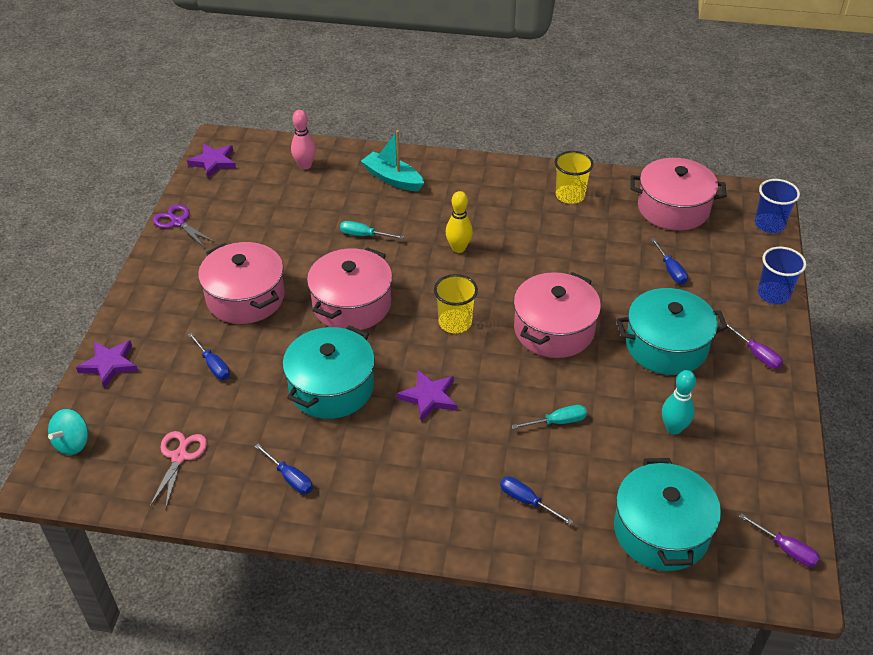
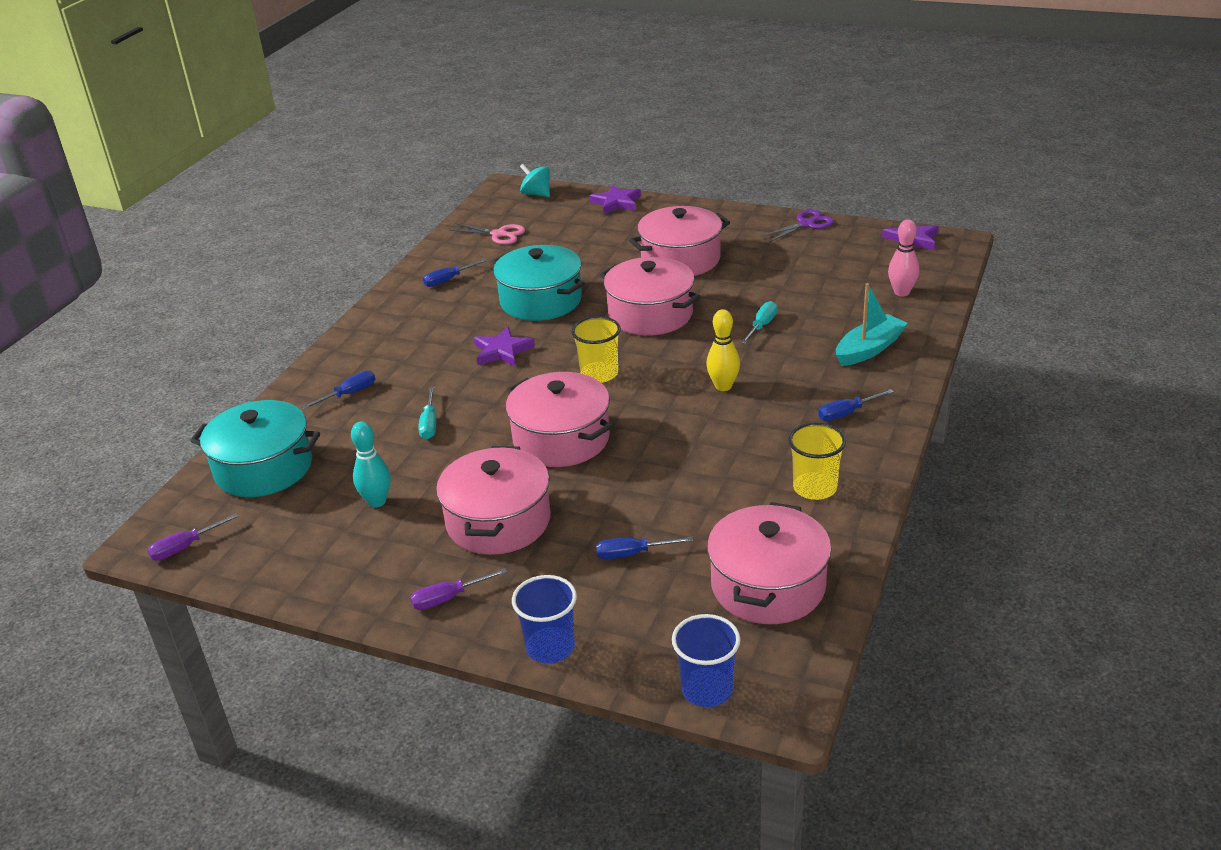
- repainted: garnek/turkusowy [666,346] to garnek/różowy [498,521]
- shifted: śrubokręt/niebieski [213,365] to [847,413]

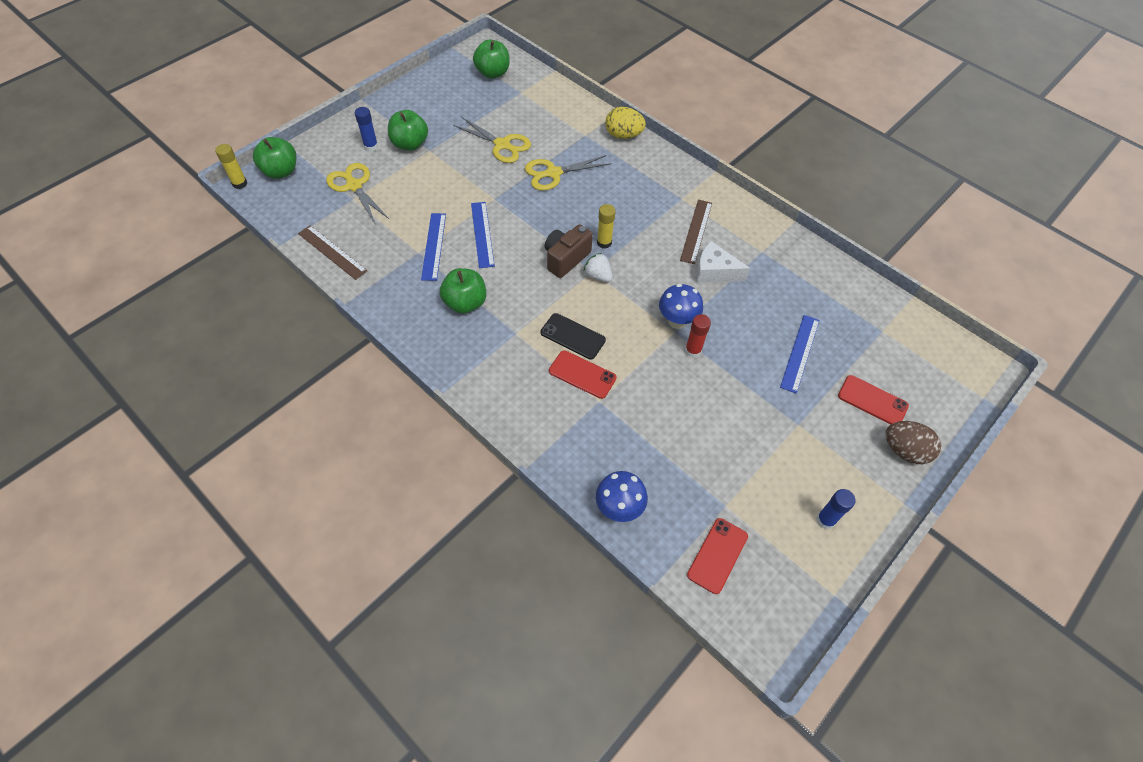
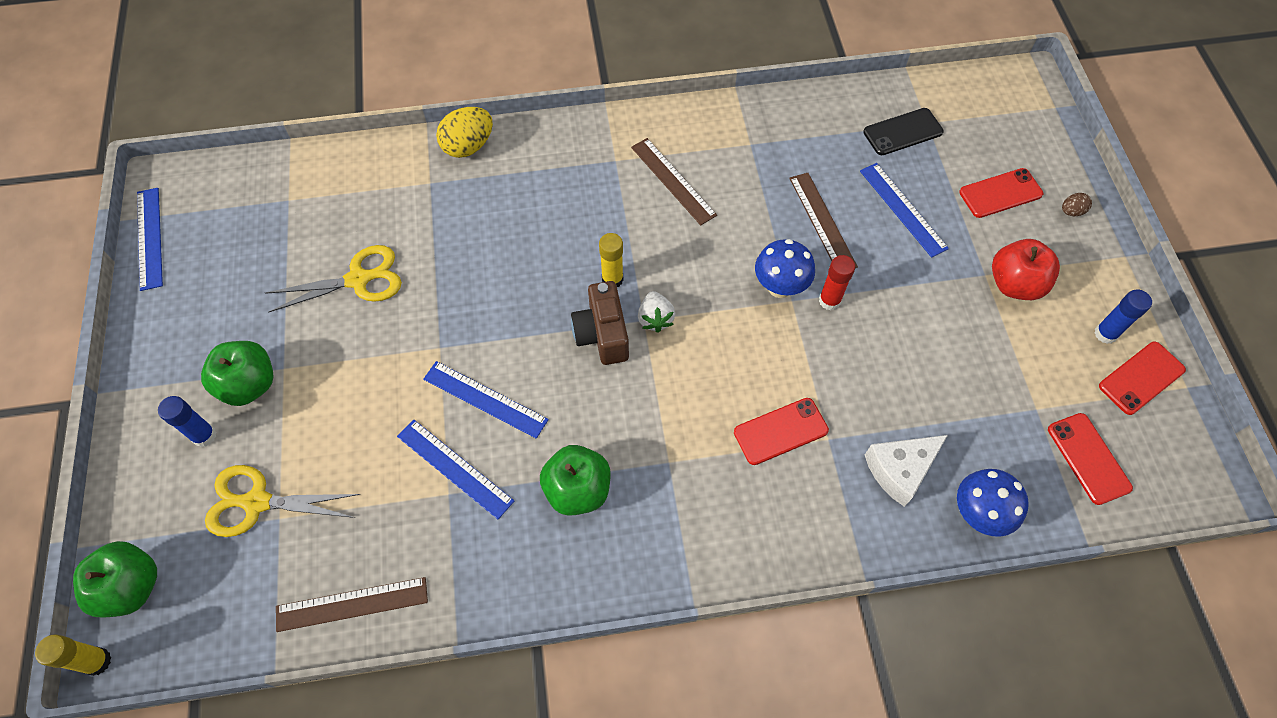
- new: linijka/niebieski [149,238]
- rotated: truskawka/biały [598,276] = [655,319] 90 degrees counterclockwise
- new: linijka/brązowy [822,221]
- shifted: telefon/czarny [573,336] to [902,132]
- shifted: ser/biały [715,271] to [900,470]
- new: jabłko/czerwony [1014,284]
- scaled: jajko/brązowy [904,450] = [1071,211] x0.49
- new: telefon/czerwony [1141,378]
- gone: jabłko/zielony [492,73]
- gone: nożyczki/żółty [553,173]

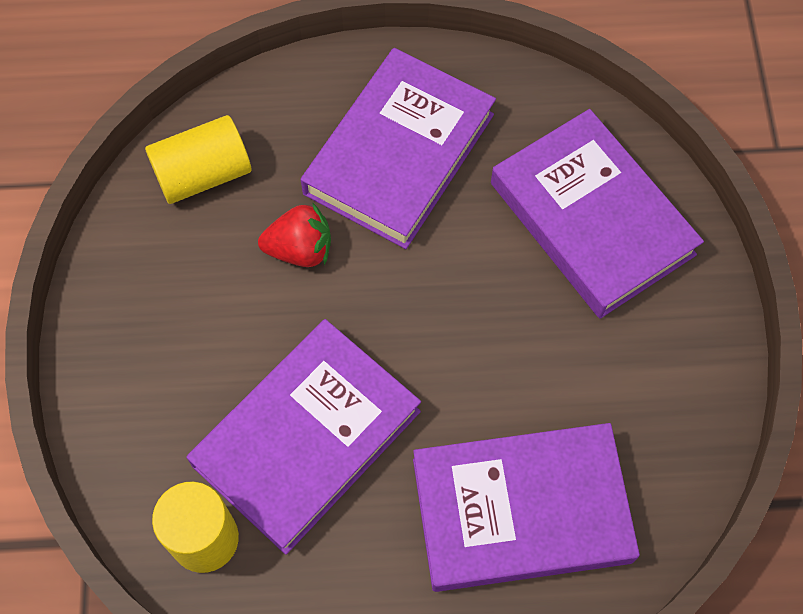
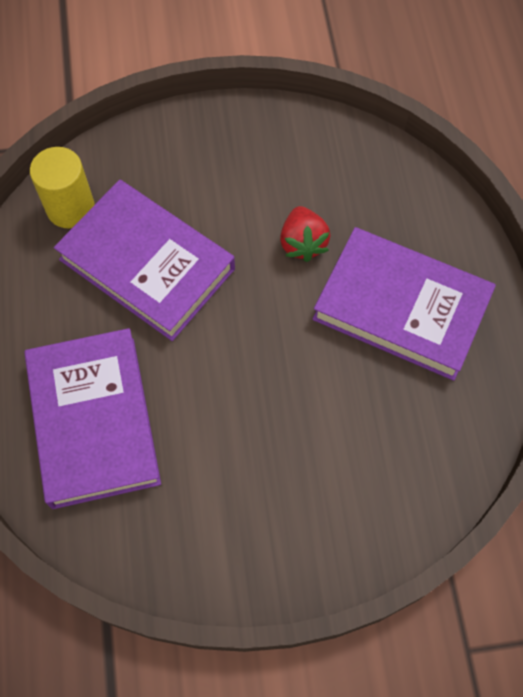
- gone: walec/żółty [203,174]
- gone: książka/fioletowy [591,219]

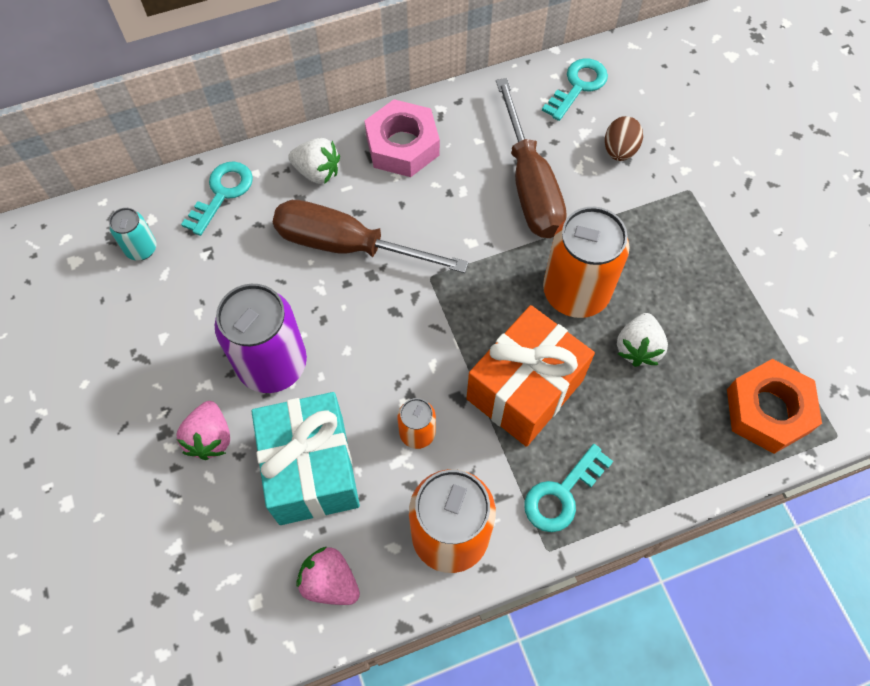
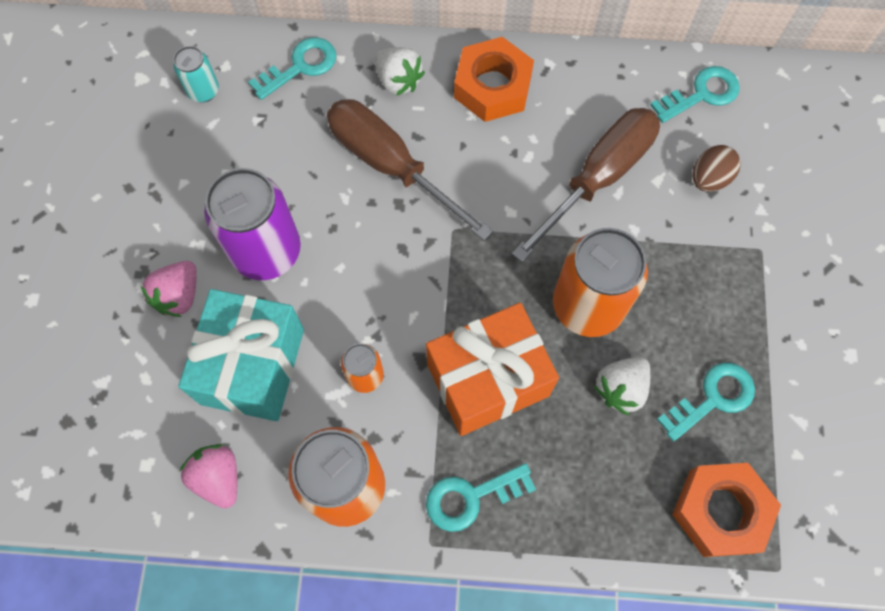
- repainted: nakrętka/różowy [402,145] to nakrętka/pomarańczowy [492,87]
- rotated: śrubokręt/brązowy [530,185] = [598,177] 150 degrees counterclockwise
- new: klucz/turkusowy [713,398]

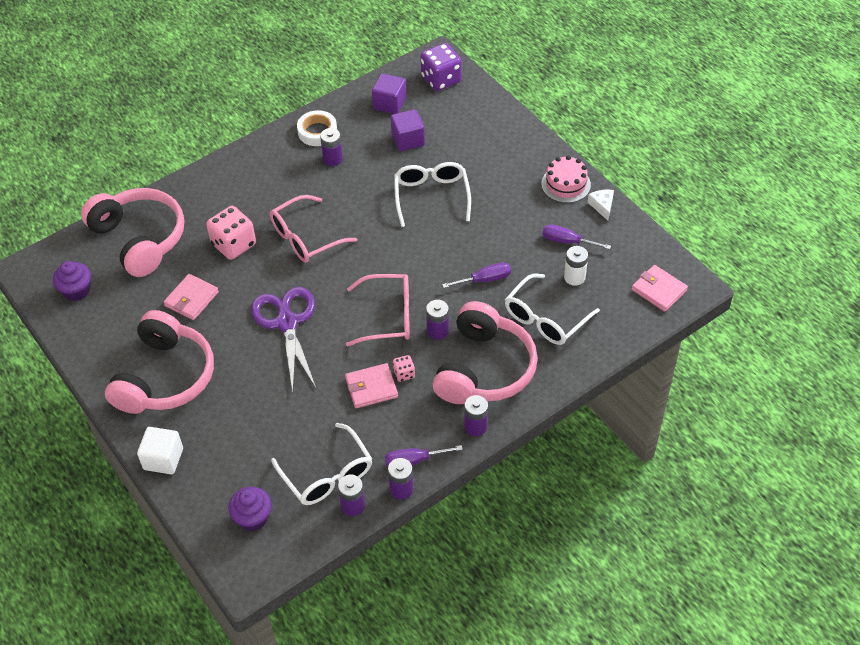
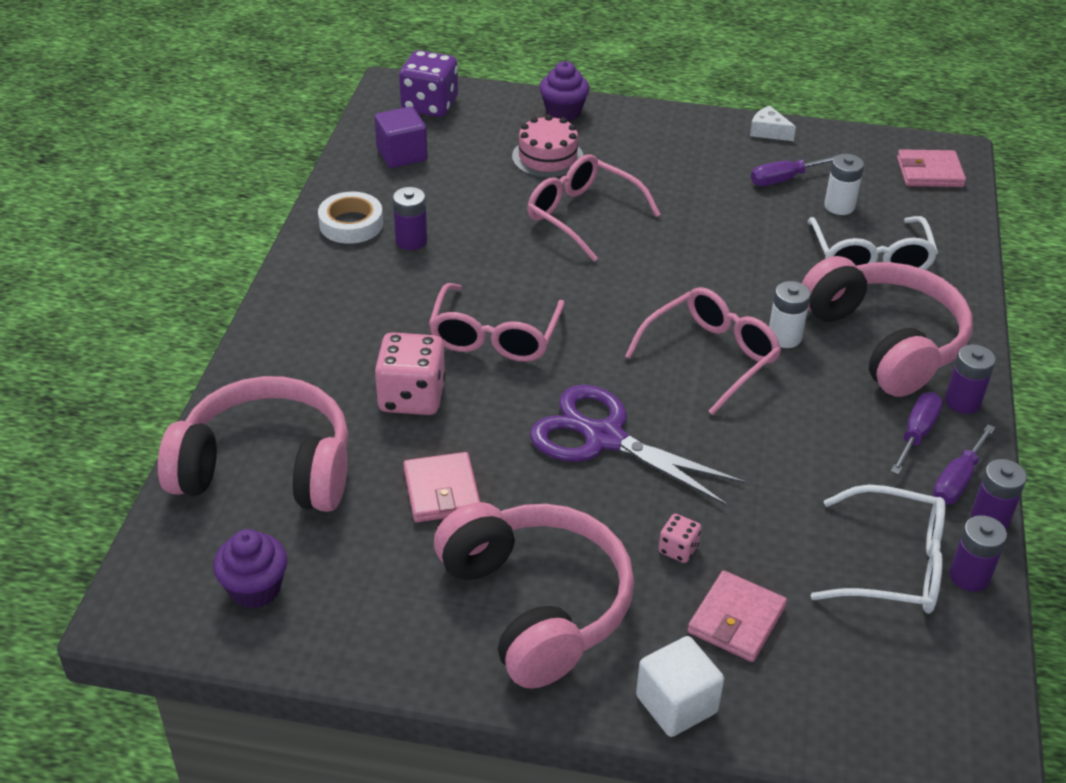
- shifted: tort/różowy [566,184] to [547,157]
- repainted: okulary/biały [431,196] to okulary/różowy [583,216]
- shifted: muffinka/fioletowy [253,518] to [563,112]
- shifted: kostka do gry/różowy [404,374] to [678,549]
- shifted: portfel/różowy [371,387] to [736,620]
- repainted: bateria/fioletowy [437,331] to bateria/biały [784,337]
- shifted: śrubokręt/fioletowy [485,279] to [916,434]
- gone: sześcian/fioletowy [408,140]

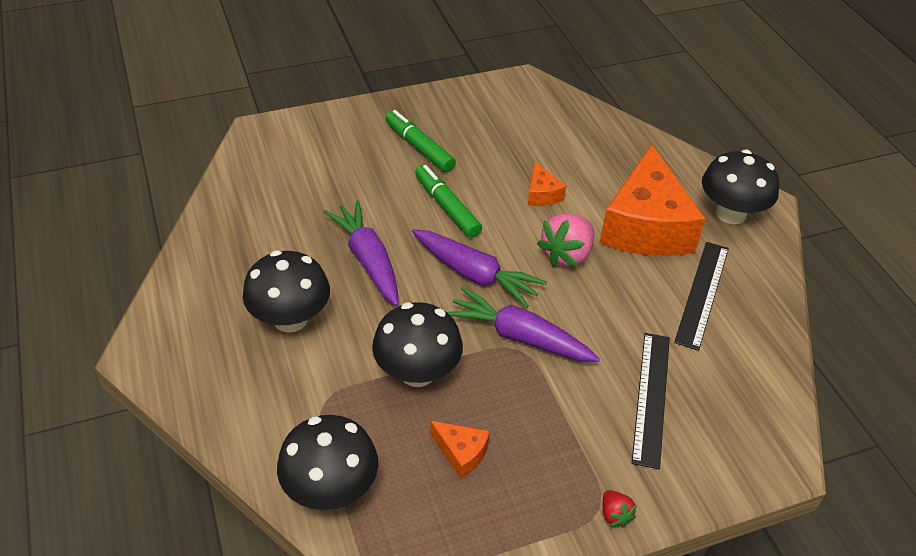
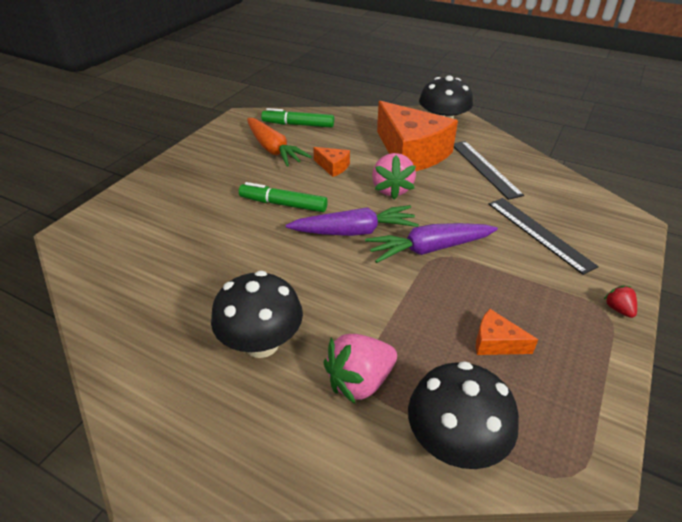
- new: marchewka/pomarańczowy [273,149]
- shifted: flamaster/zielony [419,147] to [298,125]
- new: truskawka/różowy [360,381]
- rotated: ser/pomarańczowy [461,453] = [496,342] 150 degrees counterclockwise
- rotated: truskawka/czerwony [615,515] = [618,309] 135 degrees counterclockwise
- gone: marchewka/fioletowy [368,260]
- gone: grzyb/czarny [417,372]

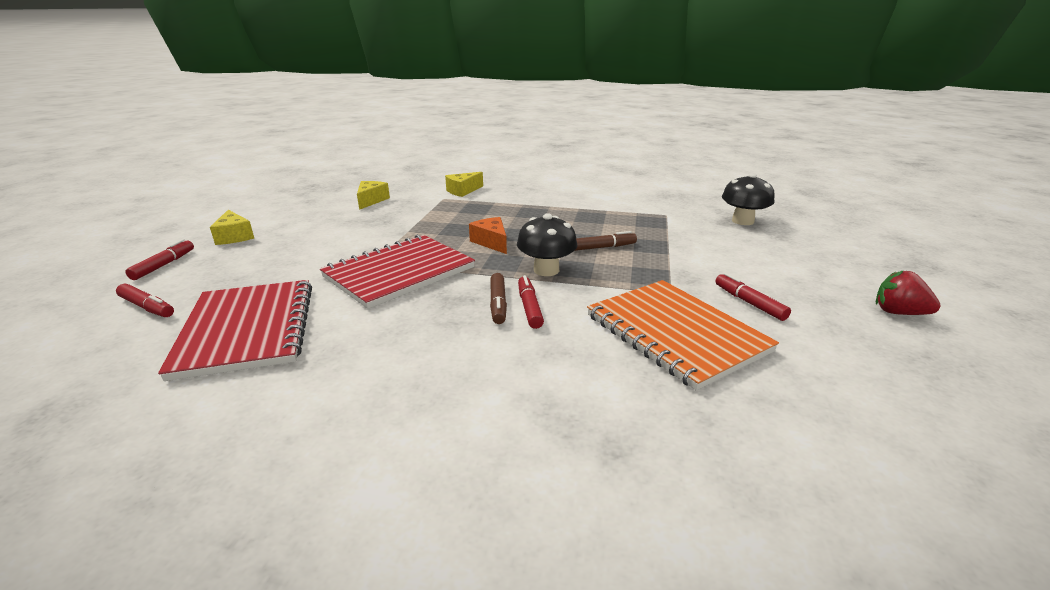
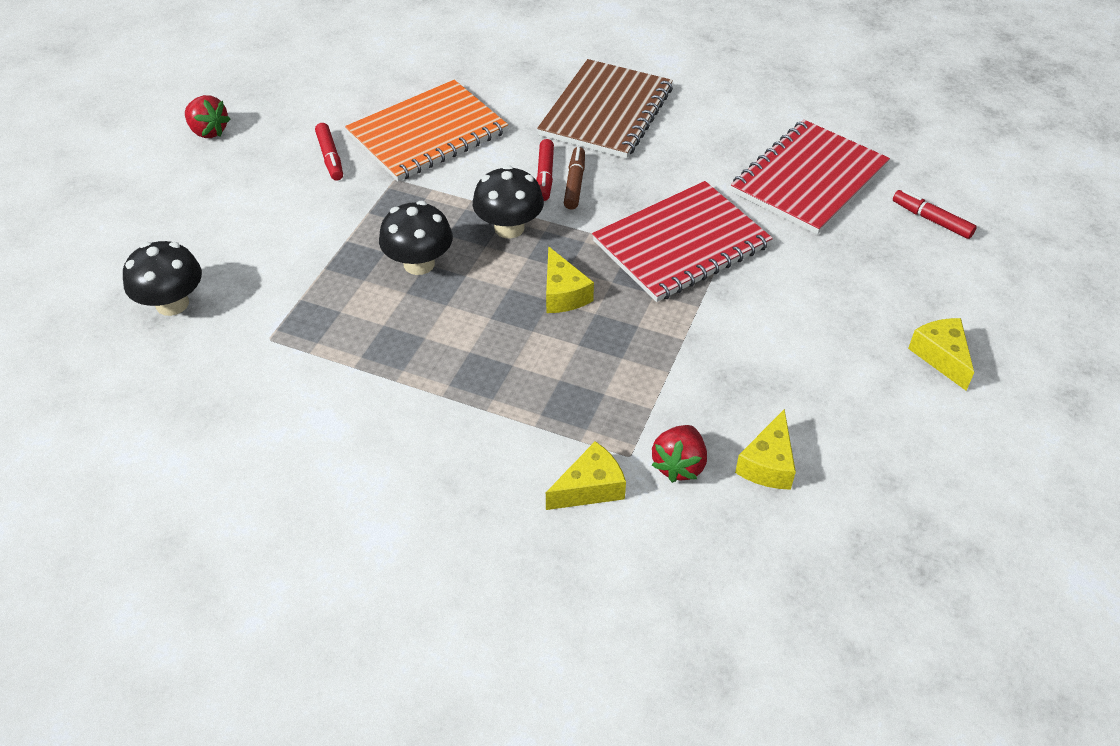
- rotated: zeszyt/pomarańczowy [675,333] = [427,133] 75 degrees clockwise
- swapped: flamaster/brązowy [603,247] to grzyb/czarny [419,264]
- new: zeszyt/brązowy [606,112]
- repainted: ser/pomarańczowy [491,242] to ser/żółty [563,294]
- new: truskawka/czerwony [679,465]
- rotated: zeszyt/czerwony [247,329] = [809,179] 45 degrees clockwise
- gone: flamaster/czerwony [164,265]

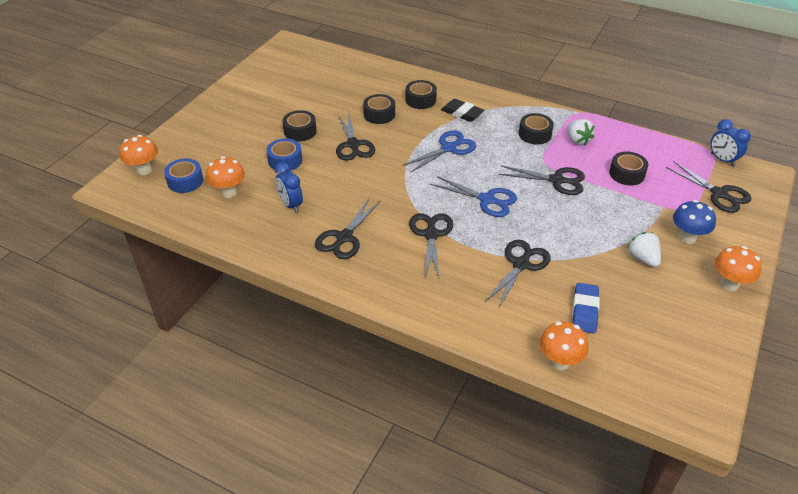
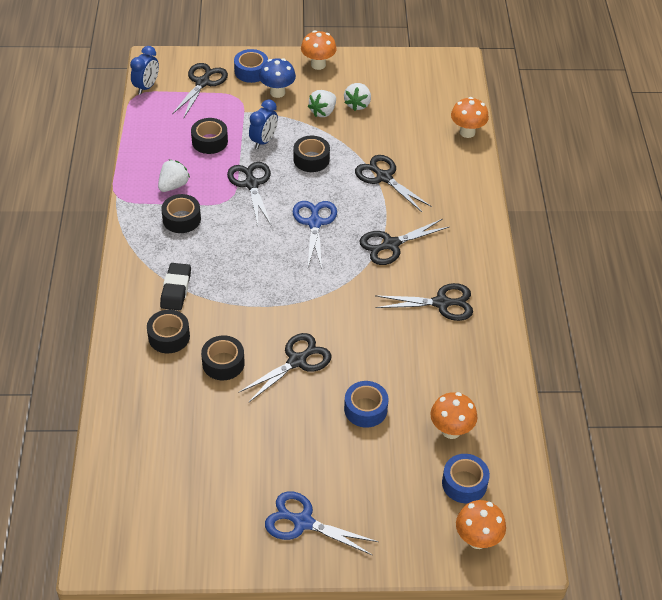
- new: taśma klejąca/niebieski [251,71]
- shifted: budzik/niebieski [291,205] to [264,141]
- shifted: nożyczki/niebieski [448,148] to [303,522]
- shifted: taśma klejąca/czarny [300,131] to [311,159]
- new: truskawka/biały [357,104]
- rotated: nożyczki/czarny [521,264] = [384,177] 45 degrees clockwise
- gone: gumka do mazania/niebieski [584,311]

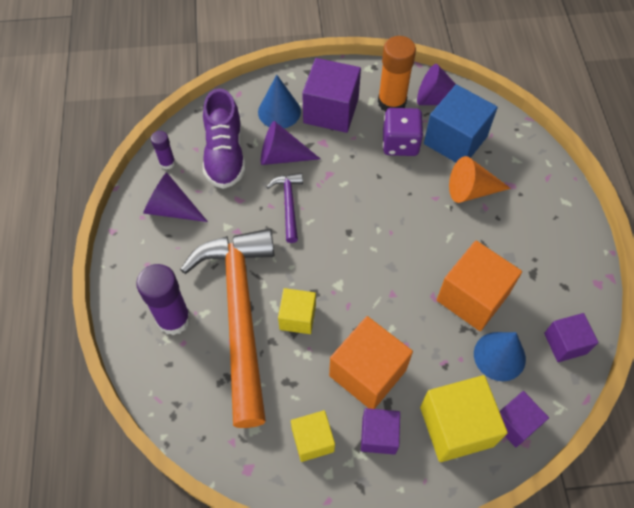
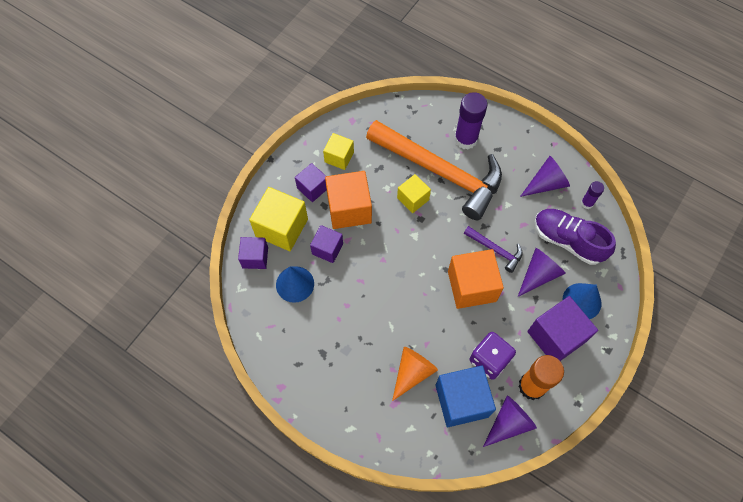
- shifted: sześcian/fioletowy [565,343] to [327,249]
- shifted: sześcian/pomarańczowy [472,297] to [471,286]

